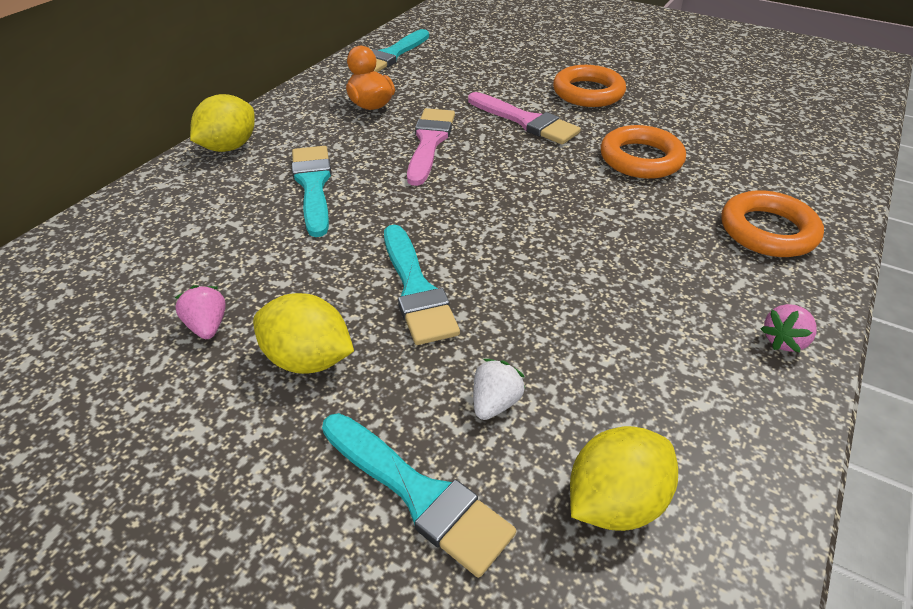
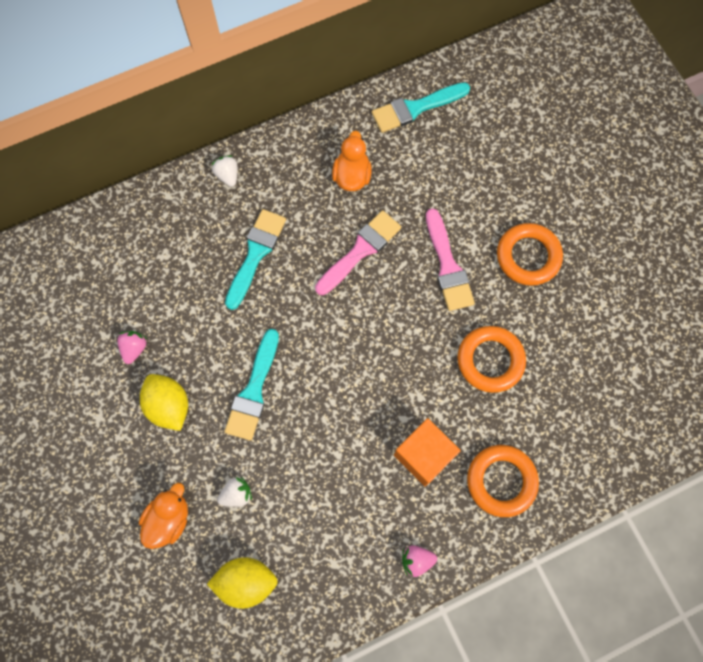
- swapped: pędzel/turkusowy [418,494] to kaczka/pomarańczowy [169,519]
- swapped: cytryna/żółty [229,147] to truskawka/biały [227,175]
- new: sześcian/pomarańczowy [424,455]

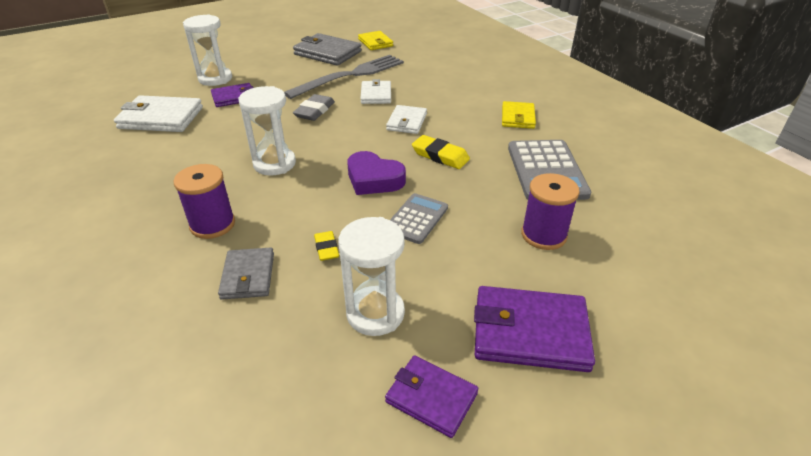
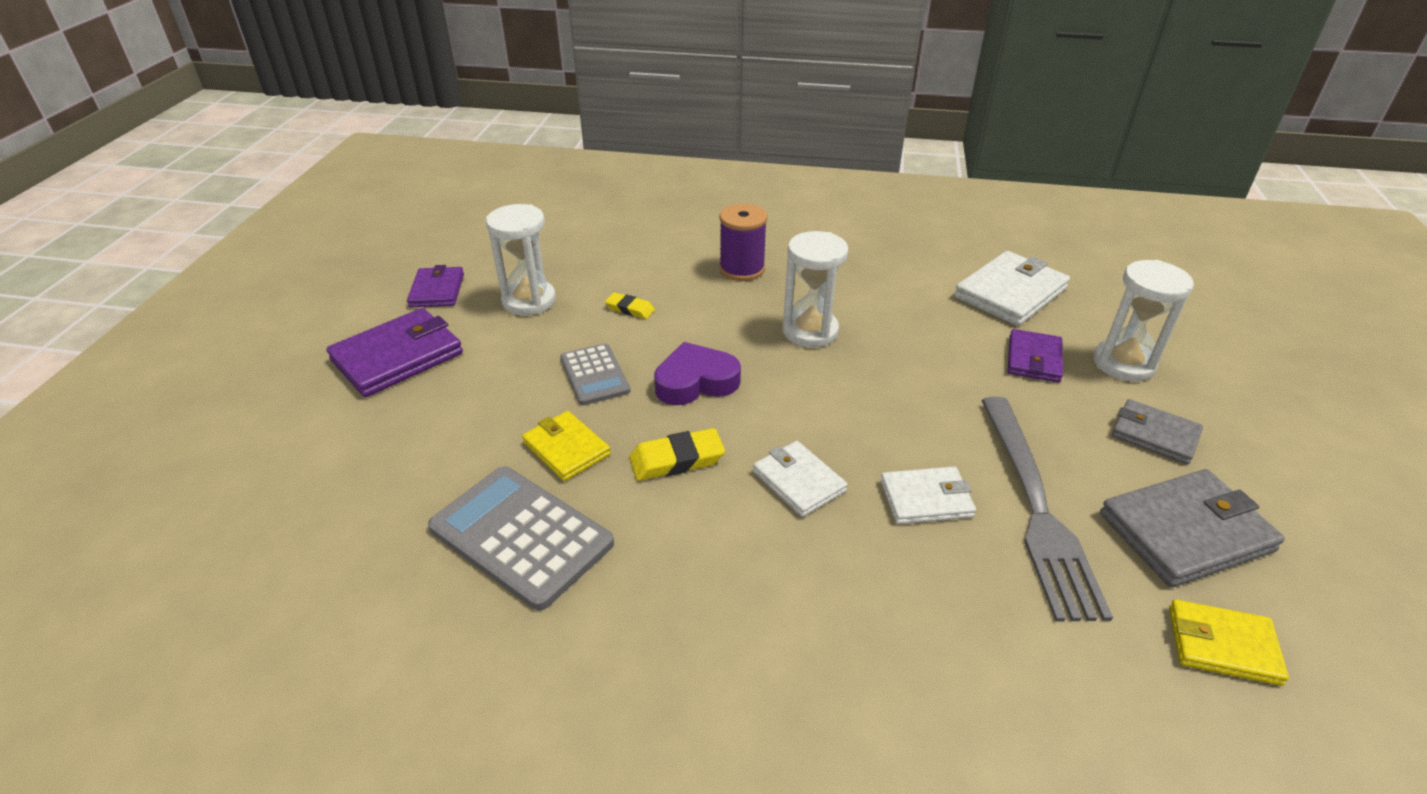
- rotated: portfel/fioletowy [431,397] = [437,290] 75 degrees counterclockwise
- shifted: portfel/żółty [518,117] to [566,449]
- rotated: portfel/biały [376,94] = [926,499] 45 degrees counterclockwise
- shifted: portfel/szary [248,276] to [1154,435]
- gone: gumka do mazania/szary [314,111]
- gone: szpulka/fioletowy [543,235]

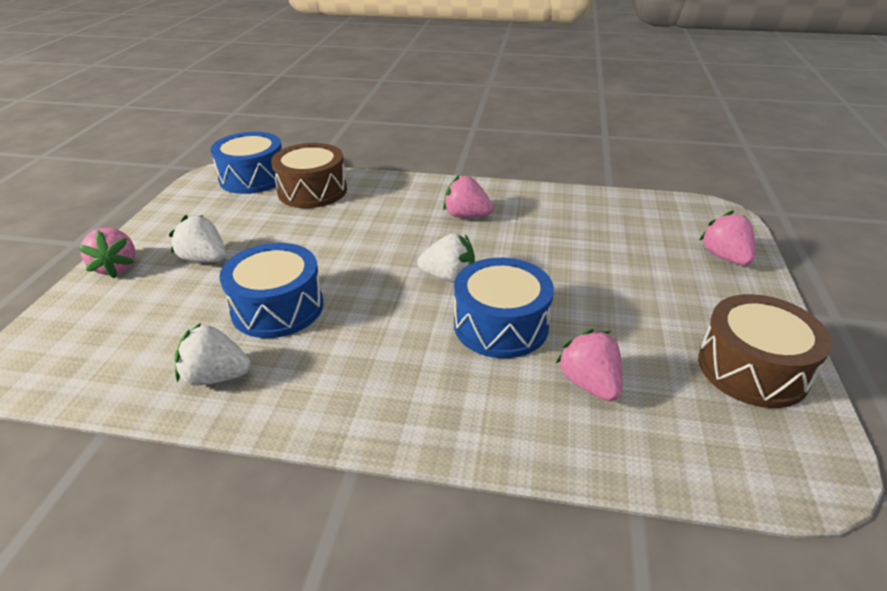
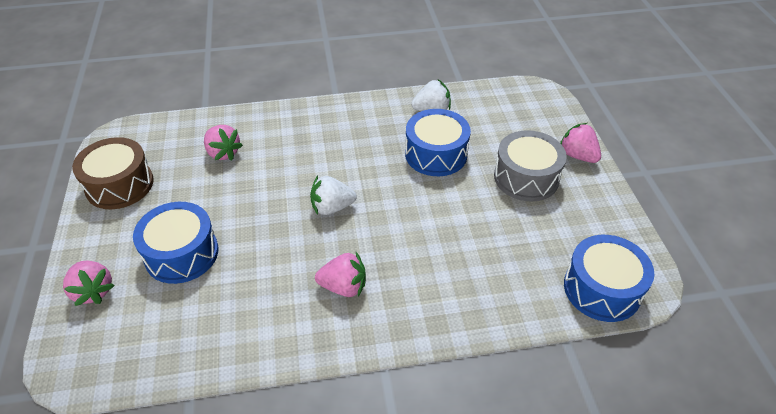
- shifted: bęben/niebieski [501,325] to [181,254]
- swapped: truskawka/biały [204,259] to bęben/szary [526,177]
- gone: bęben/brązowy [312,191]

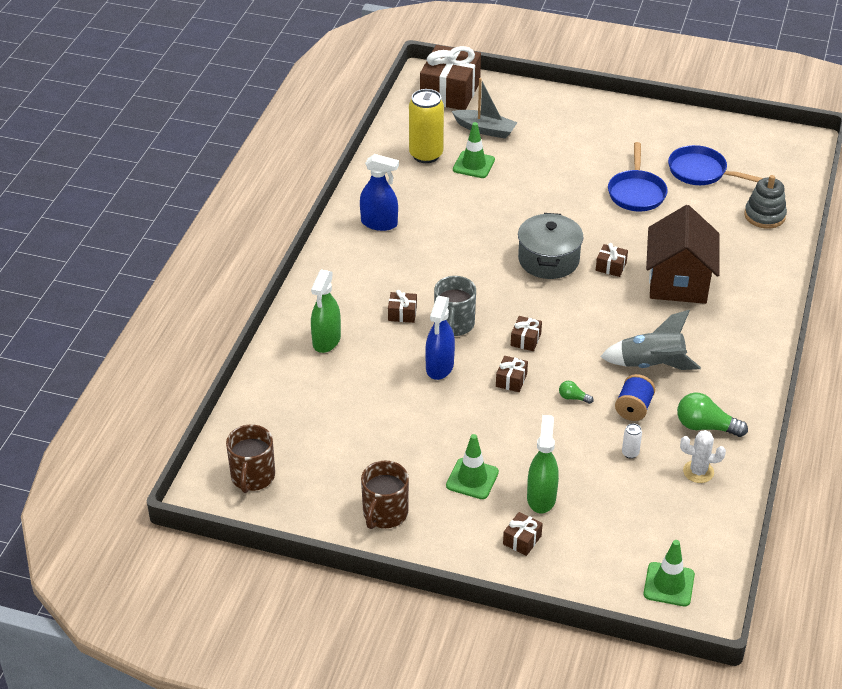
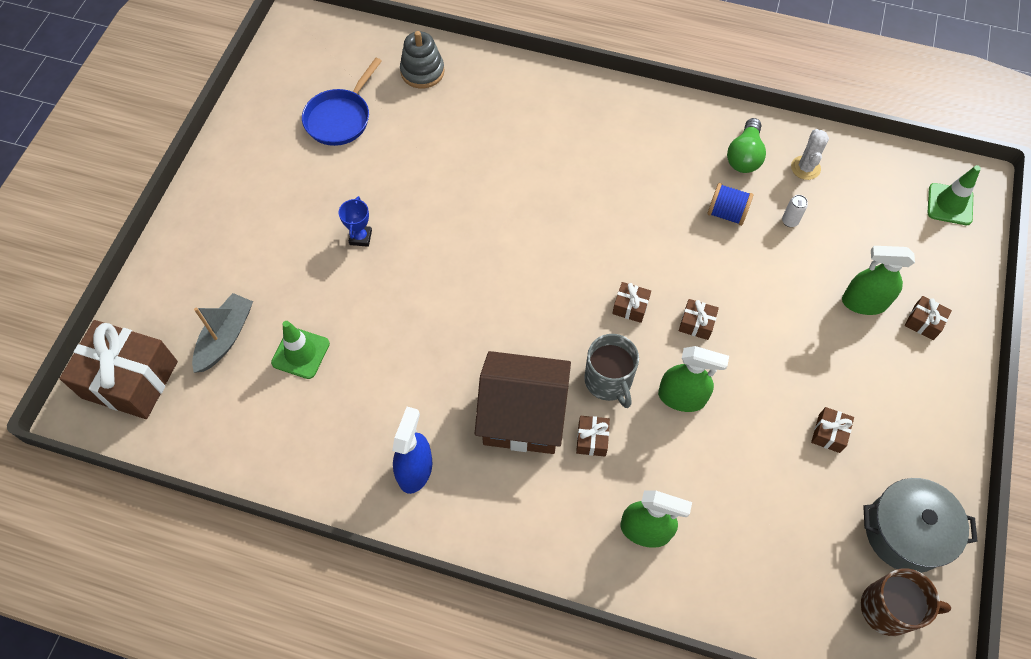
- new: puchar/niebieski [360,237]
- shifted: domek/brązowy [678,282] to [523,417]
- rotated: kubek/szary [454,325] = [609,381] 60 degrees clockwise
- repainted: spryskiwacz/niebieski [439,367] to spryskiwacz/zielony [682,397]
- shifted: prezent/brązowy [611,267] to [829,433]
- shifted: garnek/szary [548,260] to [905,532]
- gone: kubek/brązowy [384,513]
- gone: puszka/żółty [426,155]
- gone: pachołek/zielony [472,479]
- gone: żarówka/zielony [573,398]
- gone: rakieta/szary [651,365]
- gone: patelnia/niebieski [636,192]

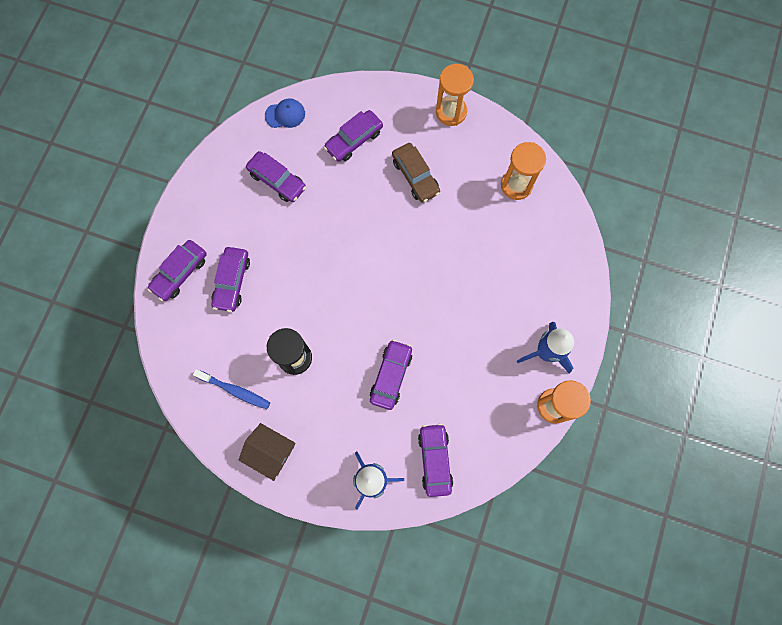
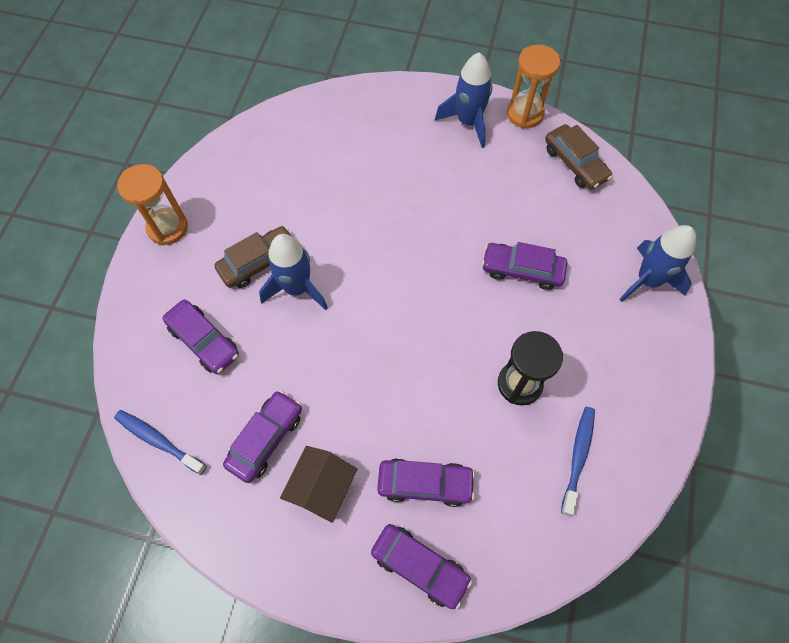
- swapped: czapka/niebieski [285,114] to szczoteczka do zębów/niebieski [158,440]
- new: rakieta/niebieski [297,288]
- shifted: domek/brązowy [270,452] to [322,487]
- new: samochód/brązowy [575,163]
- gone: samochód/fioletowy [435,460]
- gone: klepsydra/pomarańczowy [516,185]

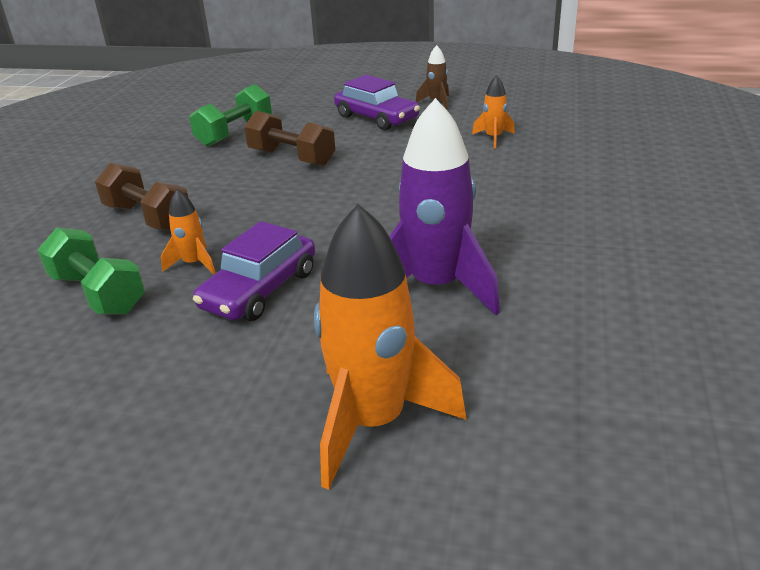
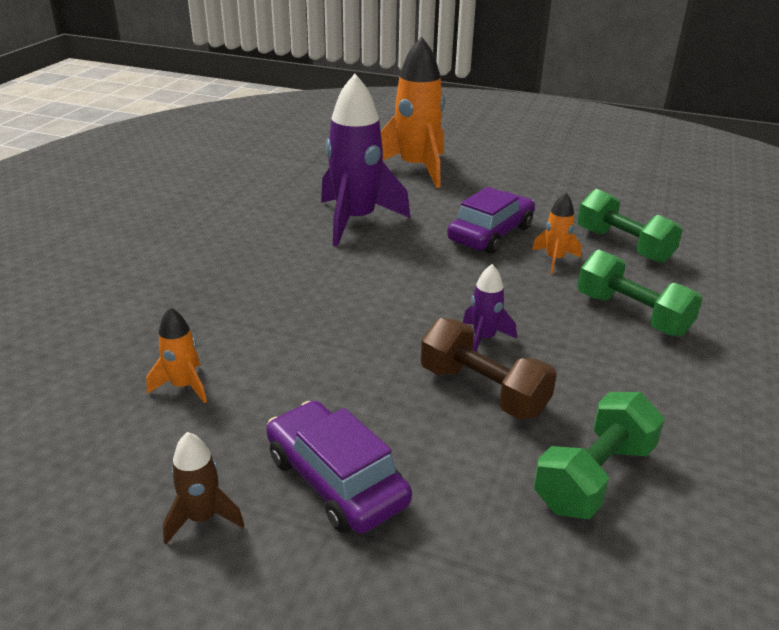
- new: rakieta/fioletowy [484,338]
- repainted: hantel/brązowy [148,218] to hantel/zielony [632,314]

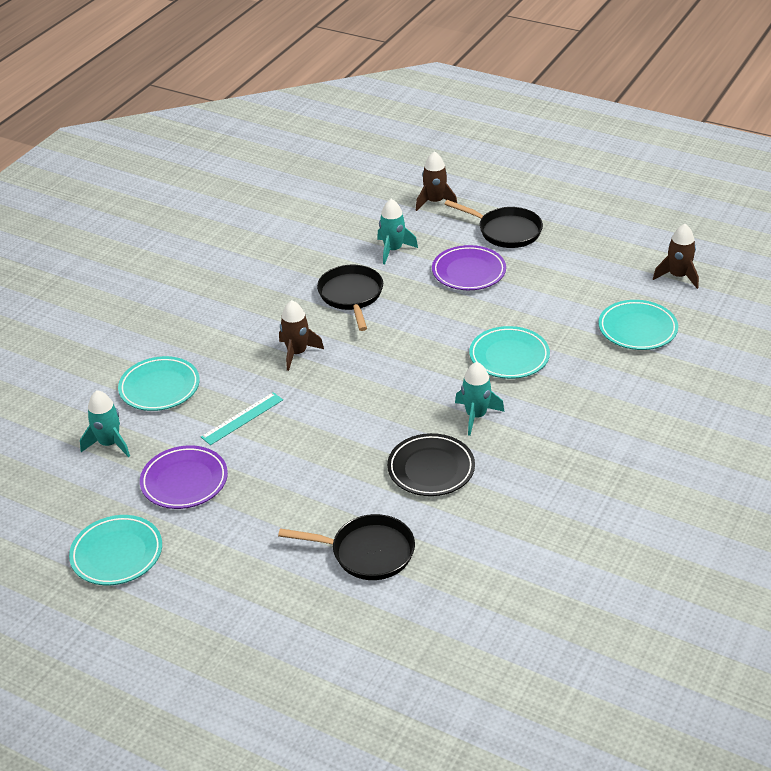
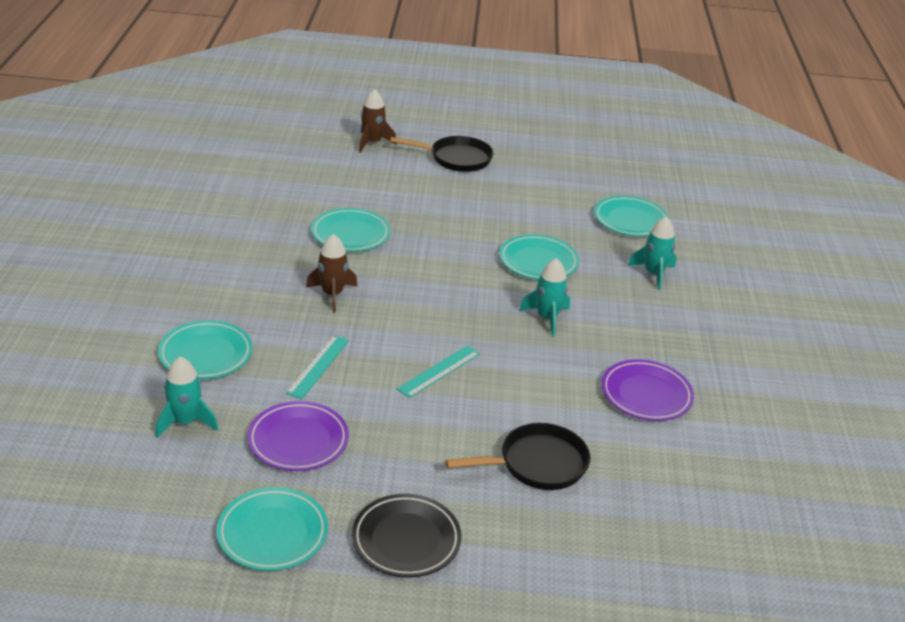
- swapped: patelnia/czarny [351,296] to talerz/turkusowy [350,234]
- shifted: talerz/czarny [431,469] to [406,540]
- new: linijka/turkusowy [439,371]
- shifted: talerz/fioletowy [468,272] to [646,394]
- shifted: rakieta/turkusowy [393,250] to [653,274]
- gone: rakieta/brązowy [678,276]

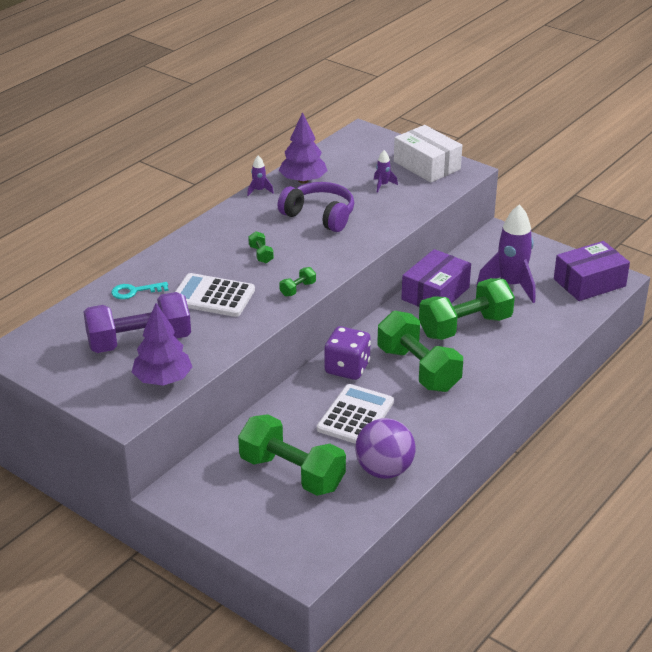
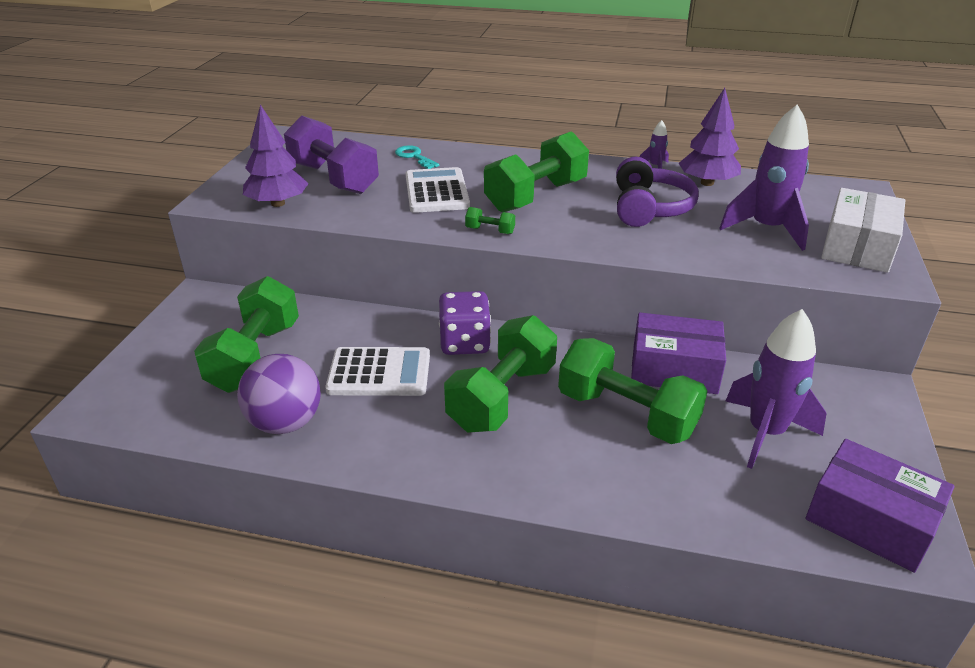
- scaled: hantel/zielony [261,254] = [536,196] x2.50
- scaled: rakieta/fioletowy [383,185] = [766,229] x2.28

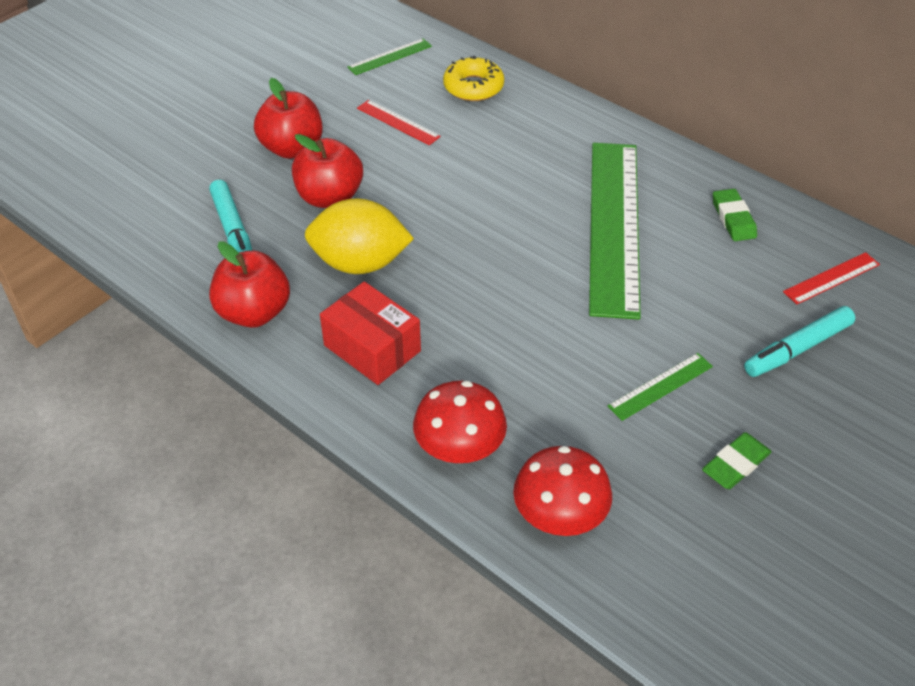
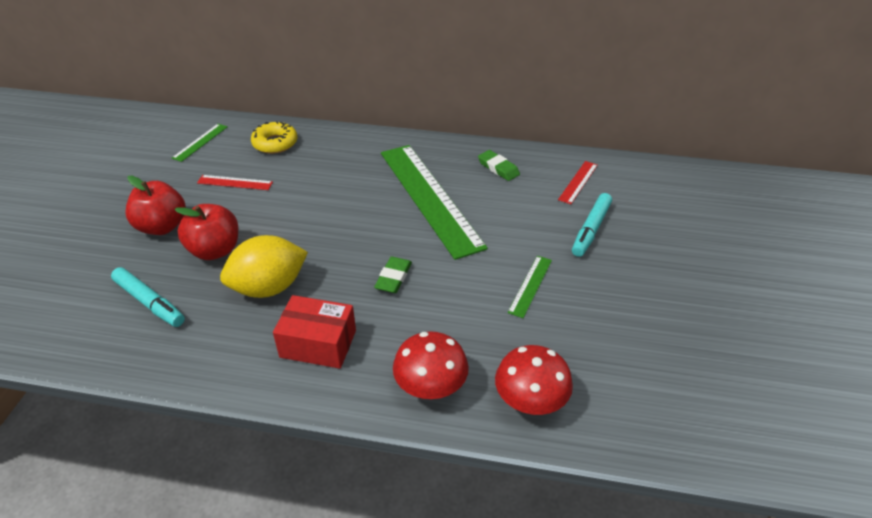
- shifted: gumka do mazania/zielony [735,464] to [393,278]
- gone: jabłko/czerwony [254,313]

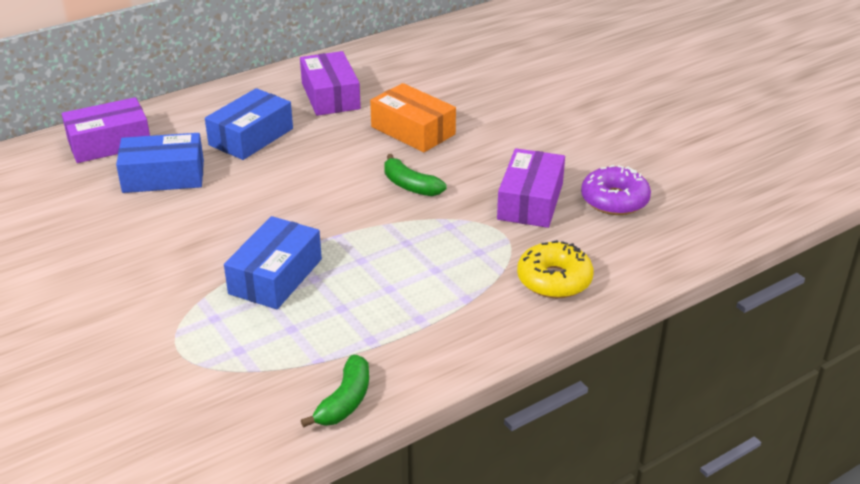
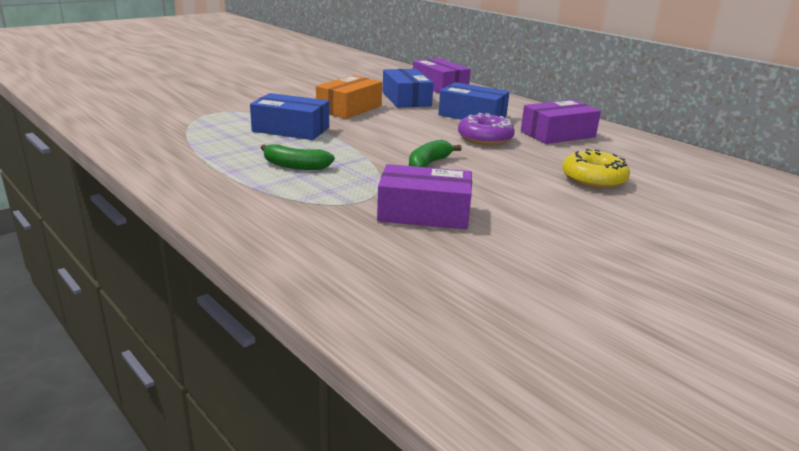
- shifted: banan/zielony [345,401] to [295,166]
- shifted: pudełko/pomarańczowy [413,130] to [349,108]
- shifted: donut/fioletowy [614,200] to [485,138]
- shifted: donut/żółty [554,280] to [593,179]

